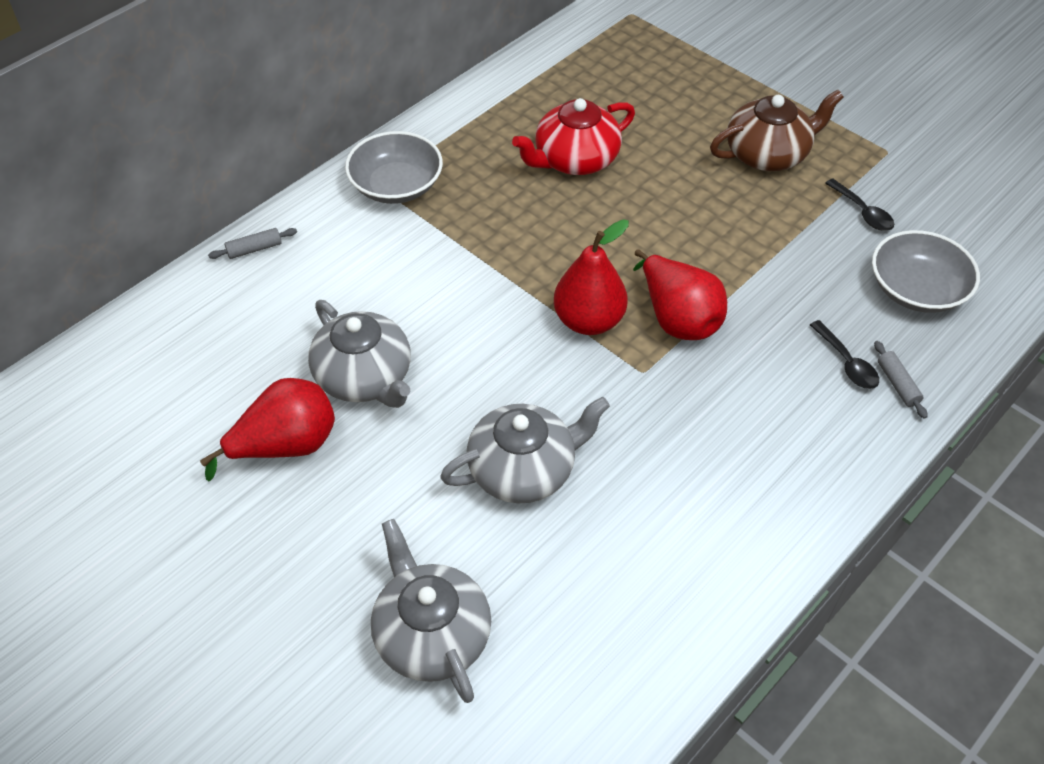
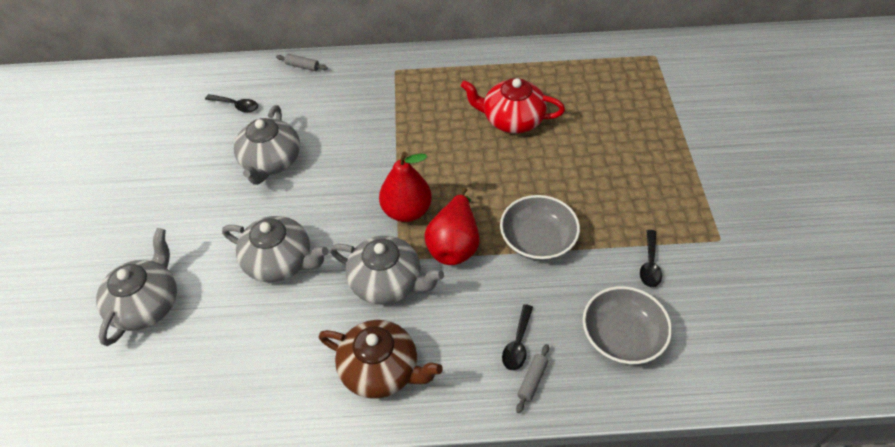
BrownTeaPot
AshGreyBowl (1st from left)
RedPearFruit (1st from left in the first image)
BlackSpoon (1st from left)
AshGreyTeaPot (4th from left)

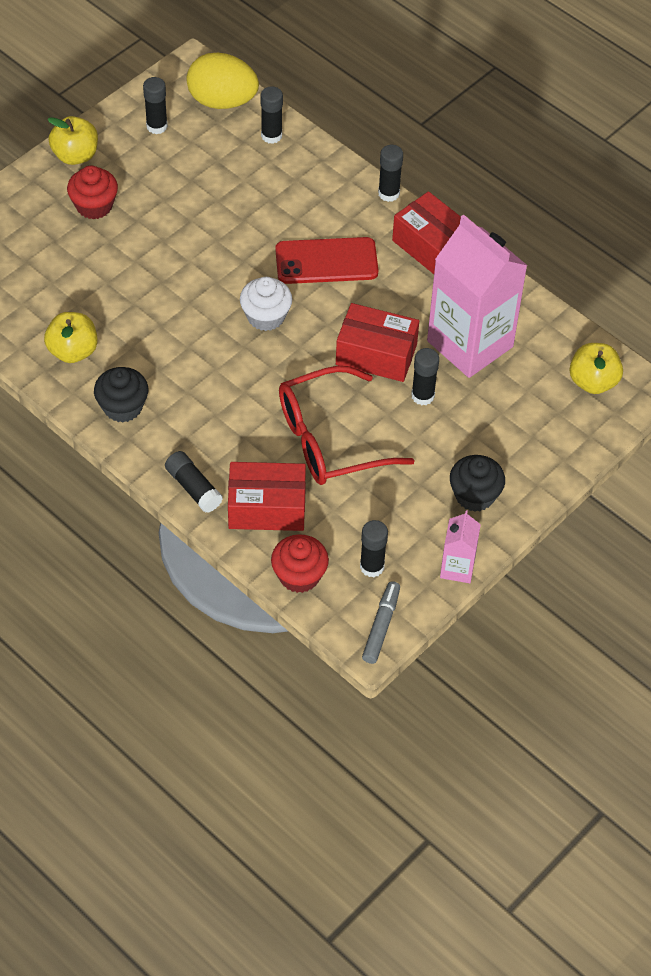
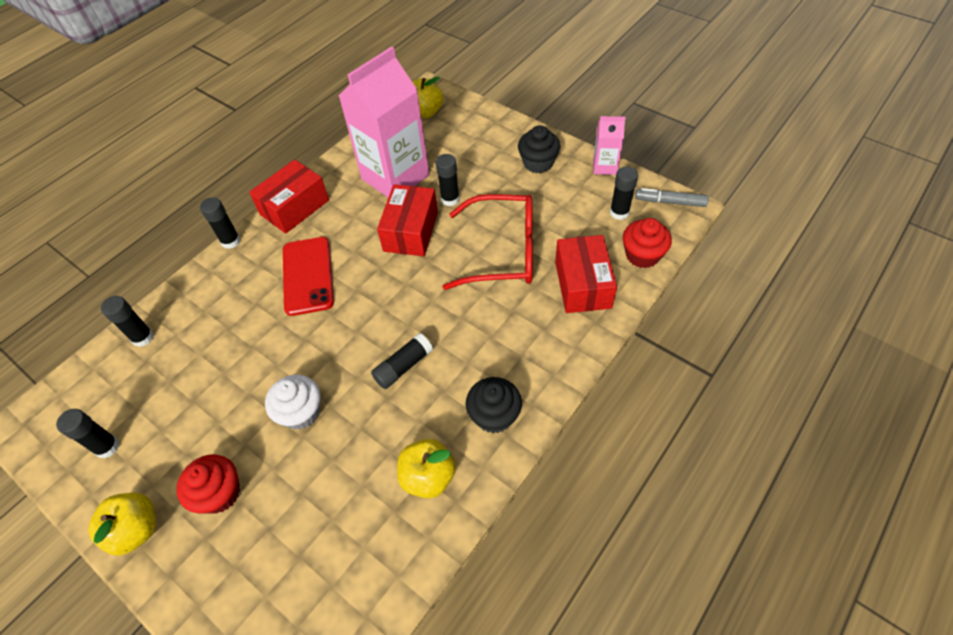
GoldenEgg
PureWhiteFairyCake
RedGlasses
BlackGlueStick (4th from left)

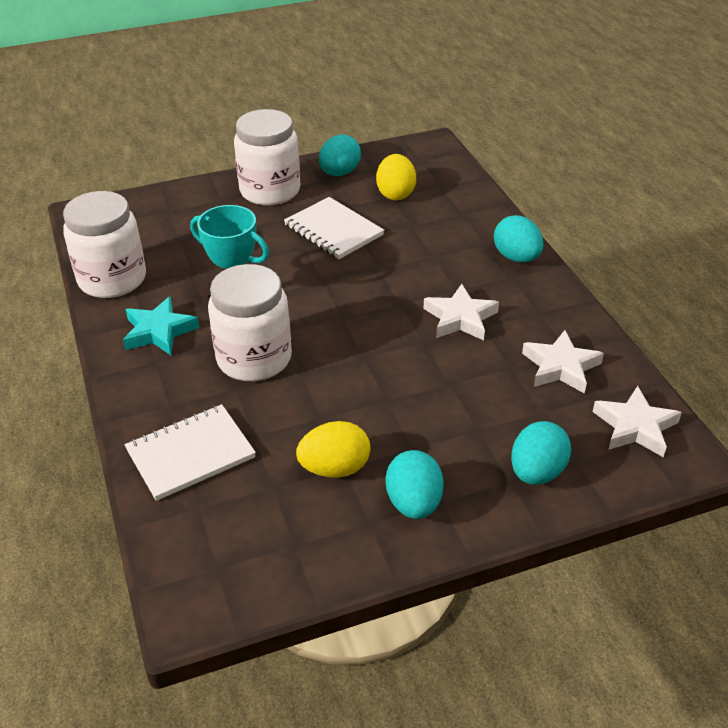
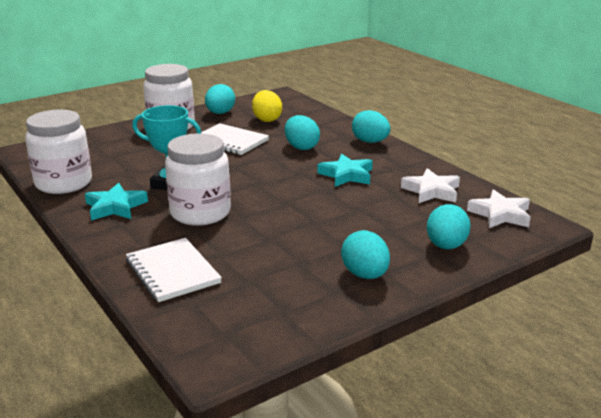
TealStar (2nd from left)
PureWhiteNotepad (1st from left)
GoldenEgg (1st from left in the first image)
TealEgg (2nd from left)

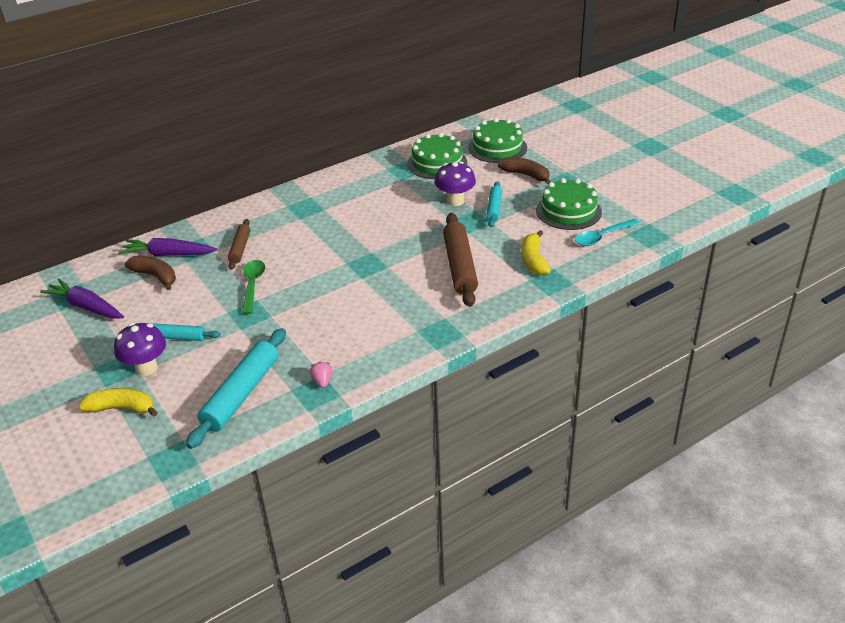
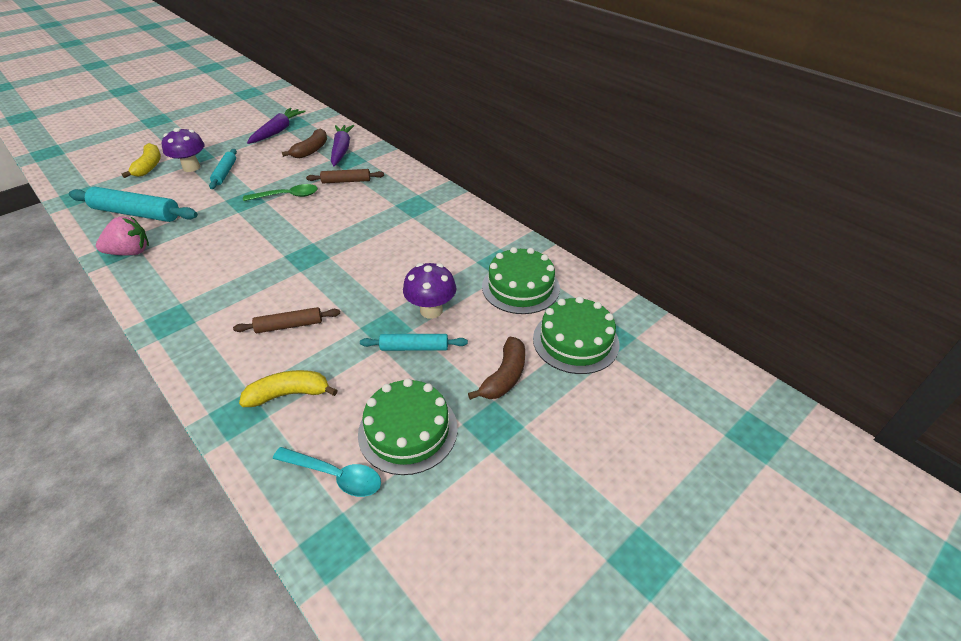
BrownRollingPin (1st from left)
TealSpoon
RosyToyStrawberry

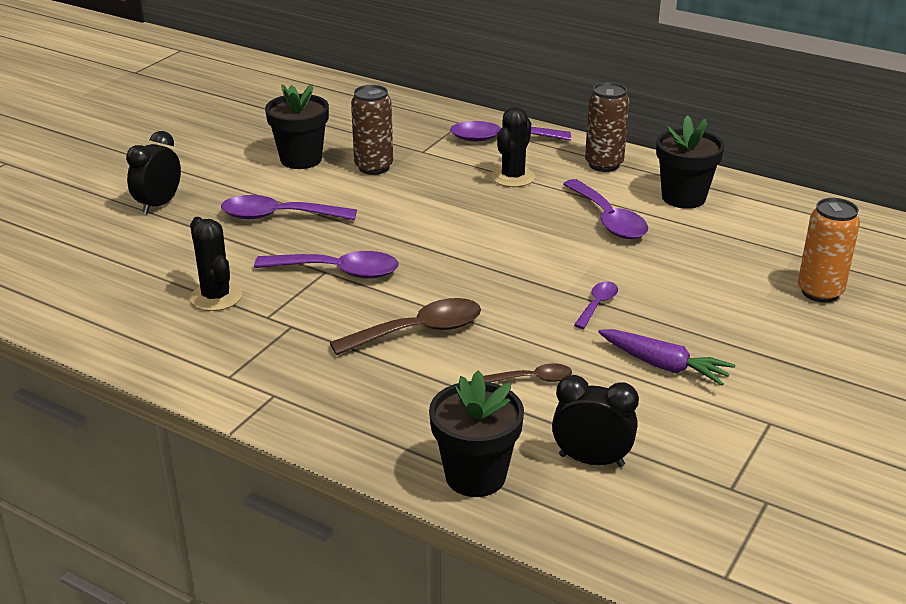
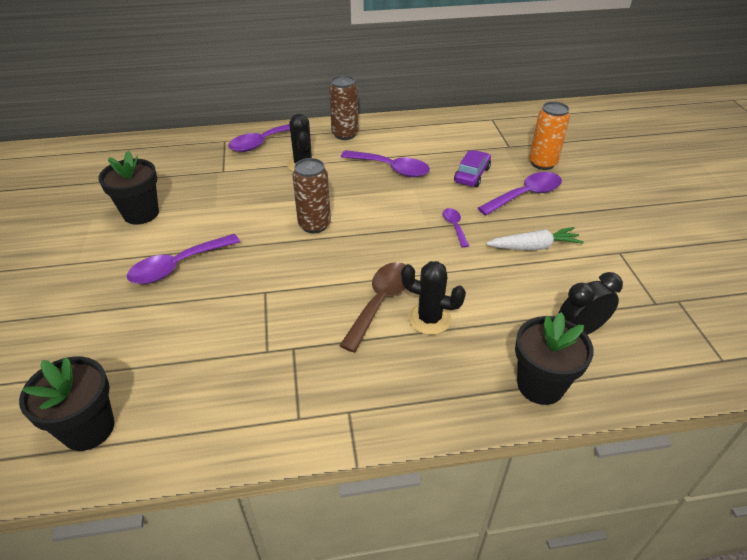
BrownSodaCan (1st from left)
BlackPottedPlant (1st from left)
BlackAlarmClock (1st from left in the first image)
BlackSaguaroCactus (2nd from left)
PurpleSpoon (5th from left)
PureWhiteToyCarrot
BrownSpoon (2nd from left in the first image)
PurpleToyCar

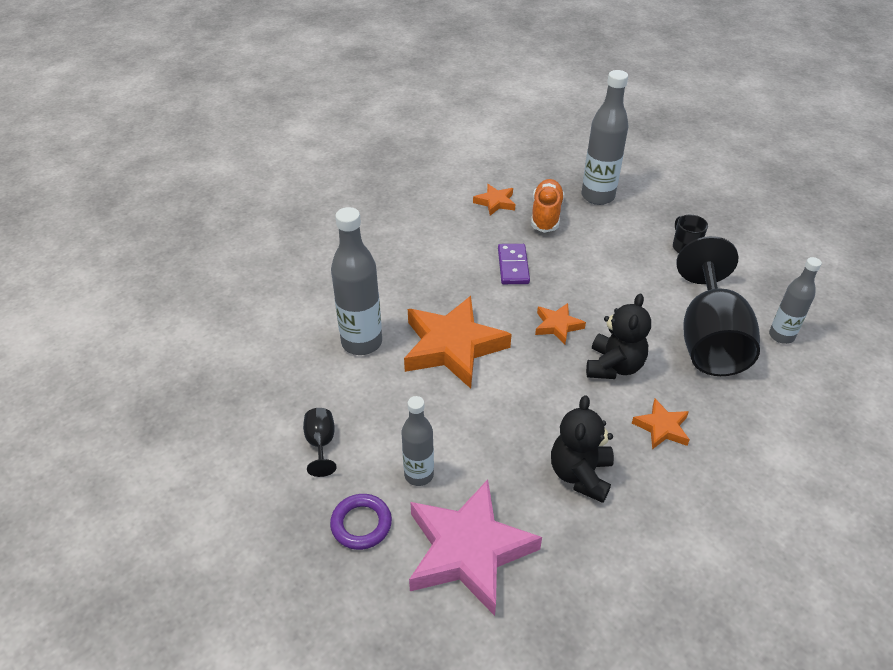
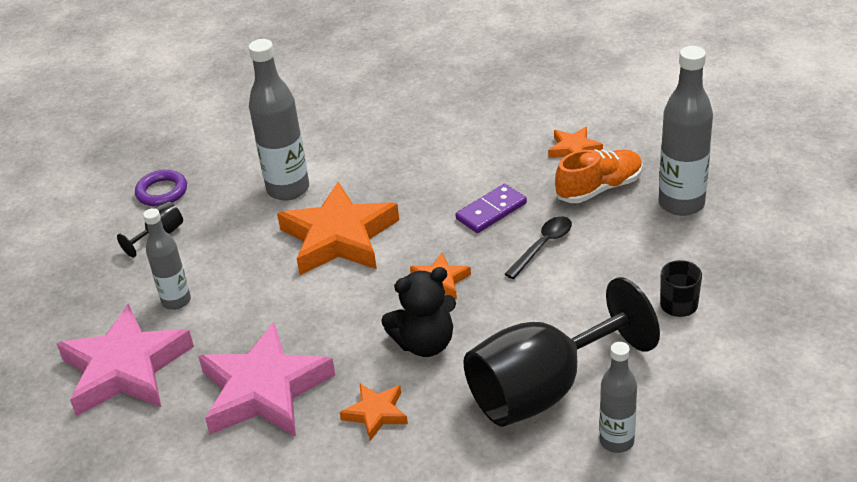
RosyStar (2nd from left)
PurpleTorus
BlackSpoon

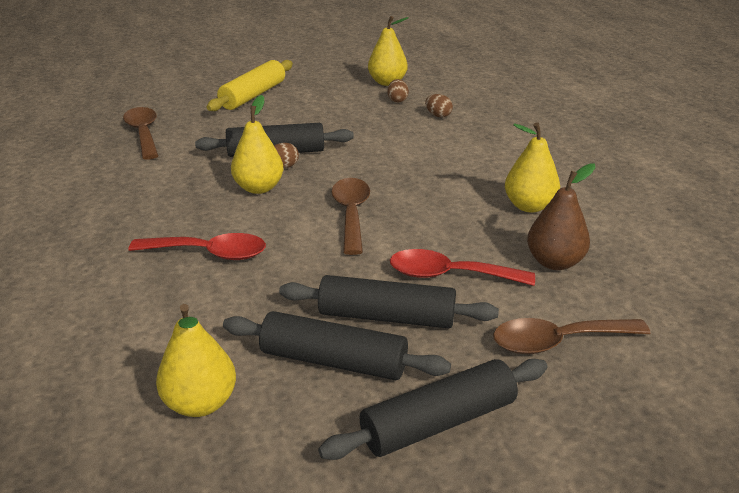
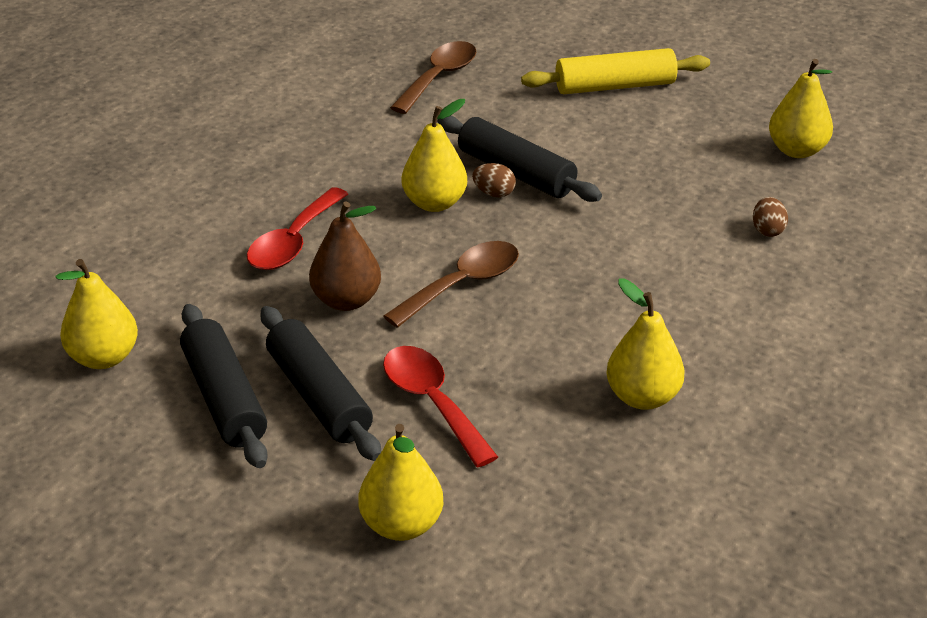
BrownEgg (2nd from left in the first image)
BrownPearFruit
RedSpoon (1st from left)
GoldenPearFruit (2nd from left)
BlackRollingPin (4th from left in the first image)

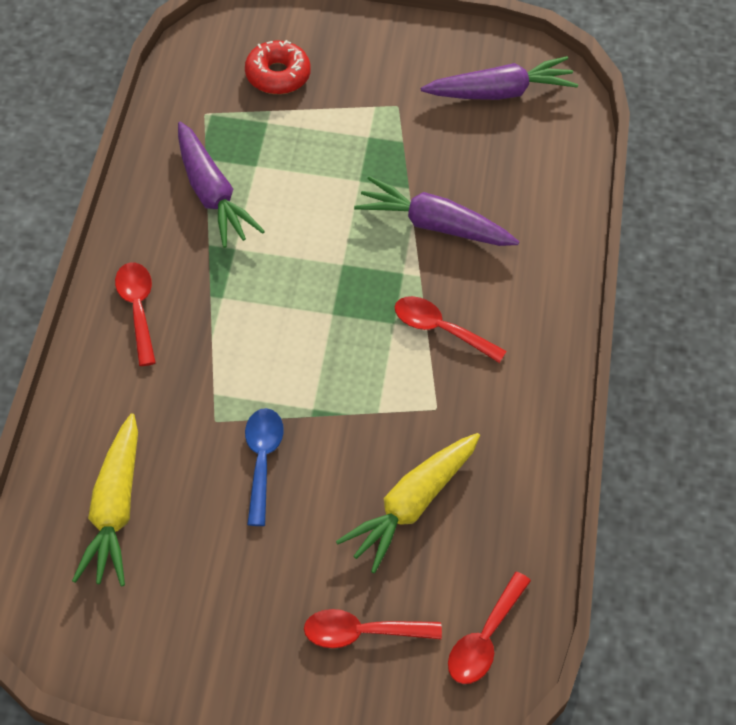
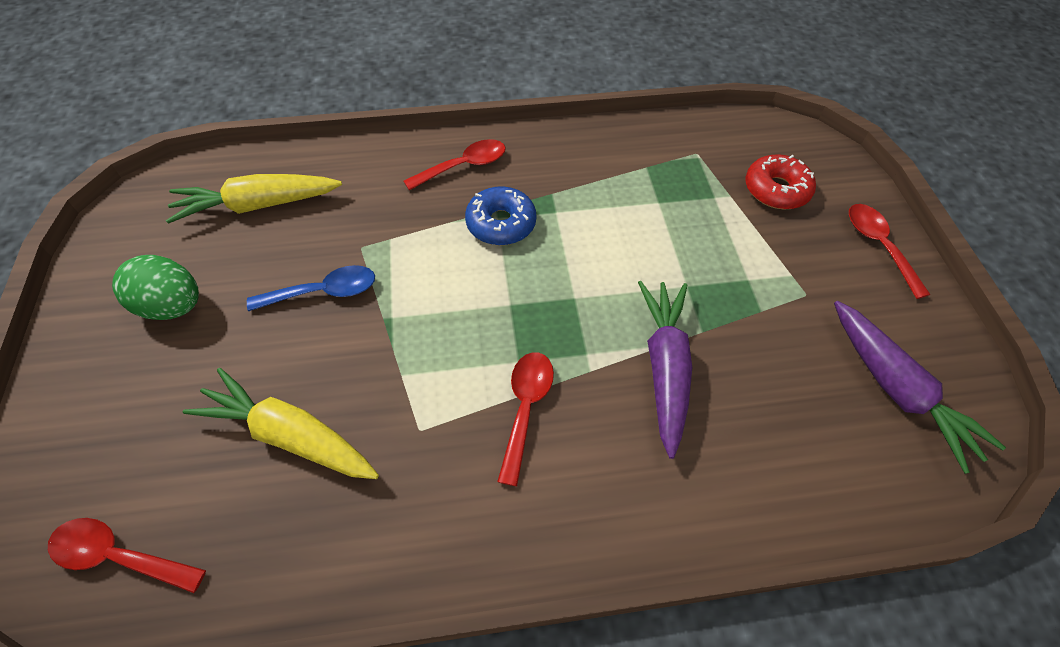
PurpleToyCarrot (1st from left in the first image)
RedSpoon (4th from left)
RoyalBlueGlazedDonut
GreenEgg

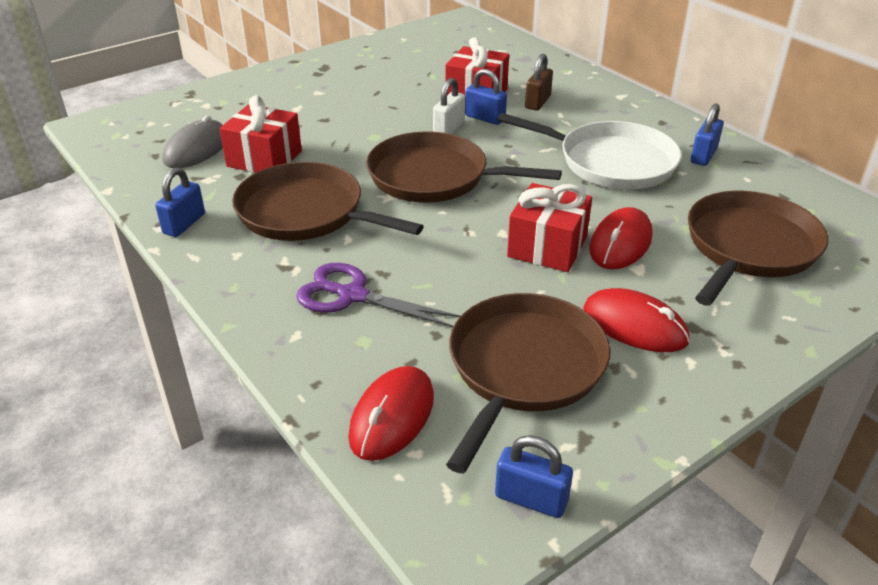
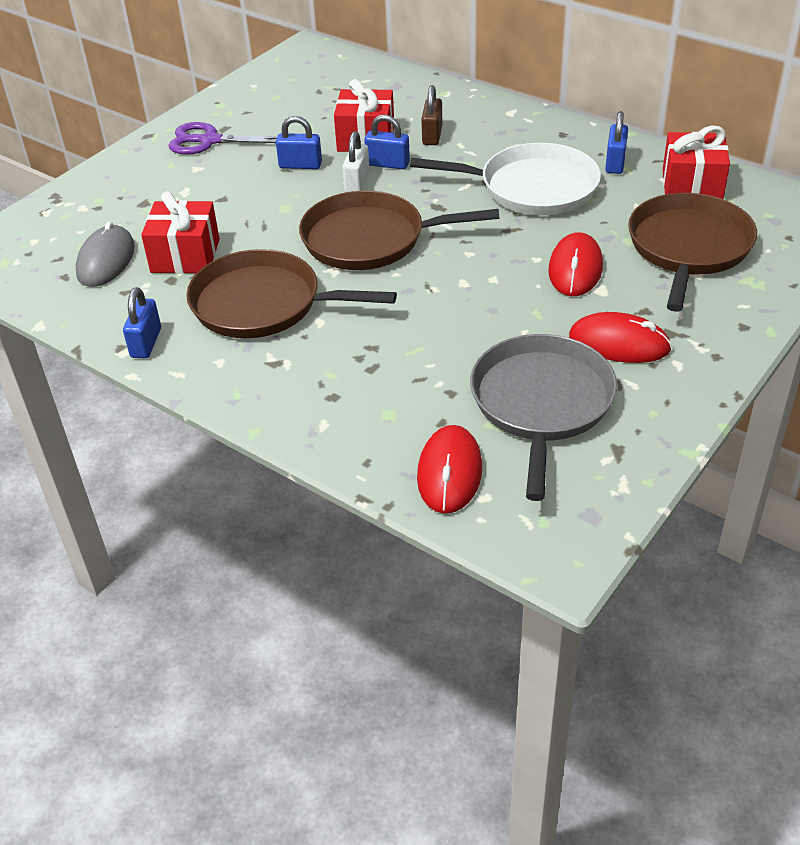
RedGift (3rd from left)
PurpleScissors
AshGreyPan
RoyalBlueLock (2nd from left)

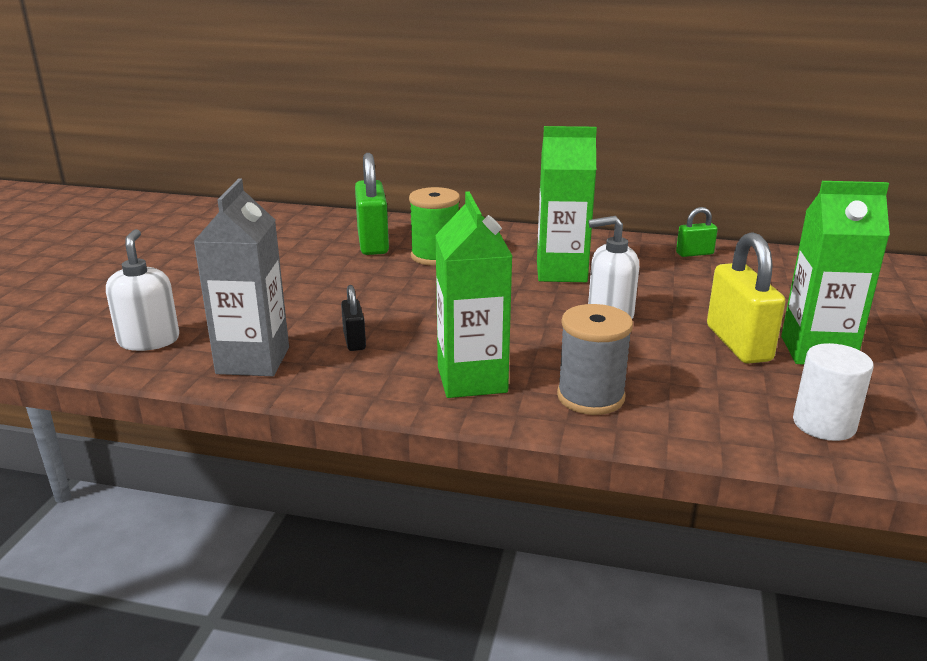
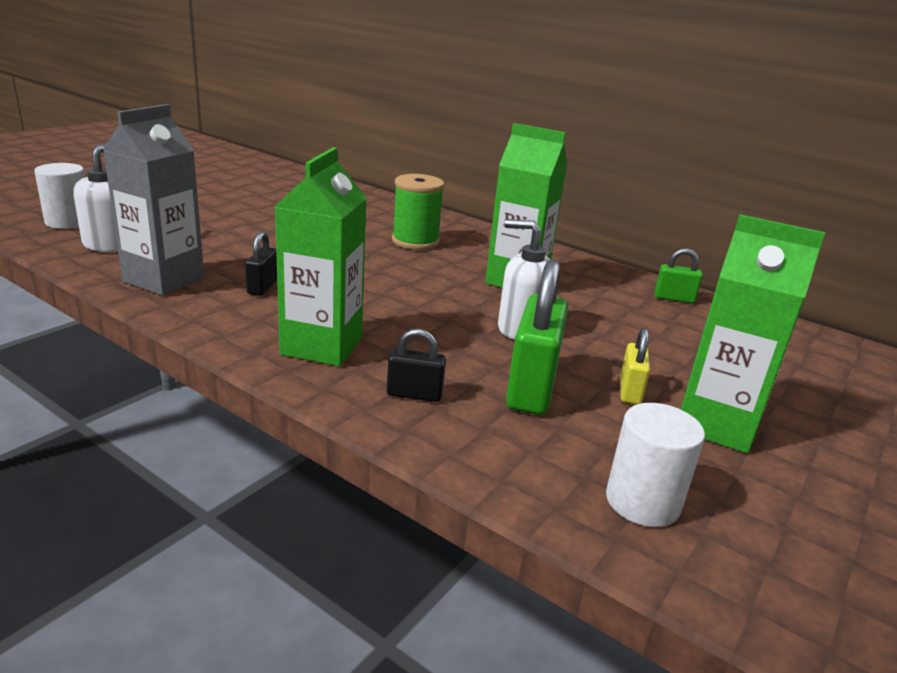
GreenLock (1st from left)
GoldenLock
BlackLock (2nd from left)
PureWhiteCylinder (1st from left)

